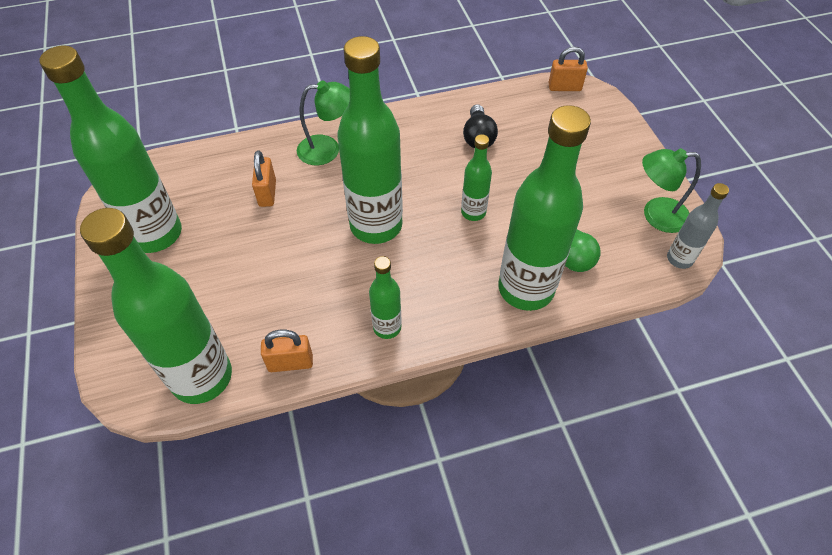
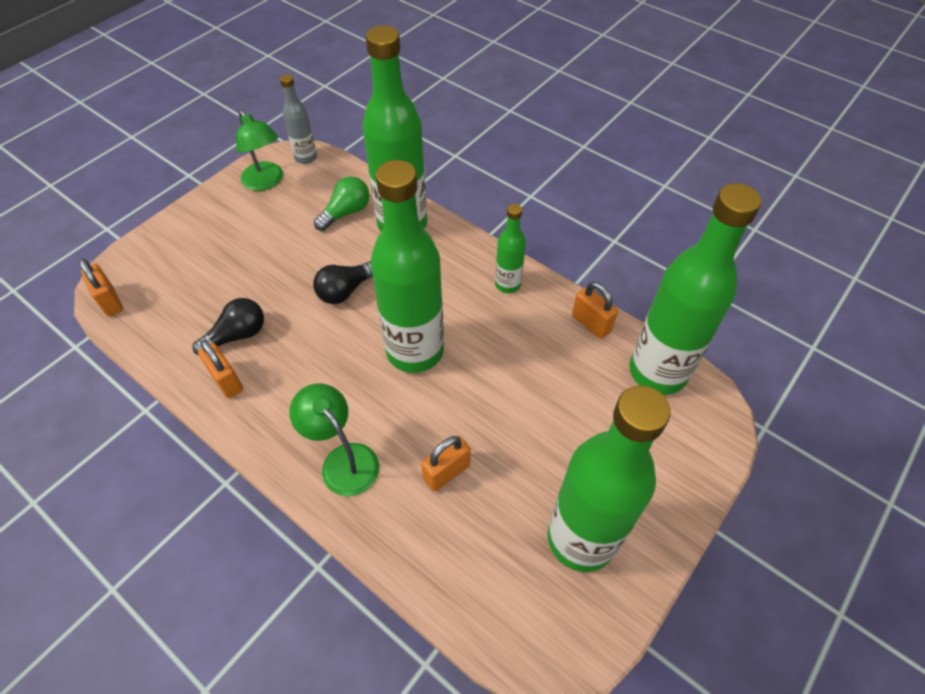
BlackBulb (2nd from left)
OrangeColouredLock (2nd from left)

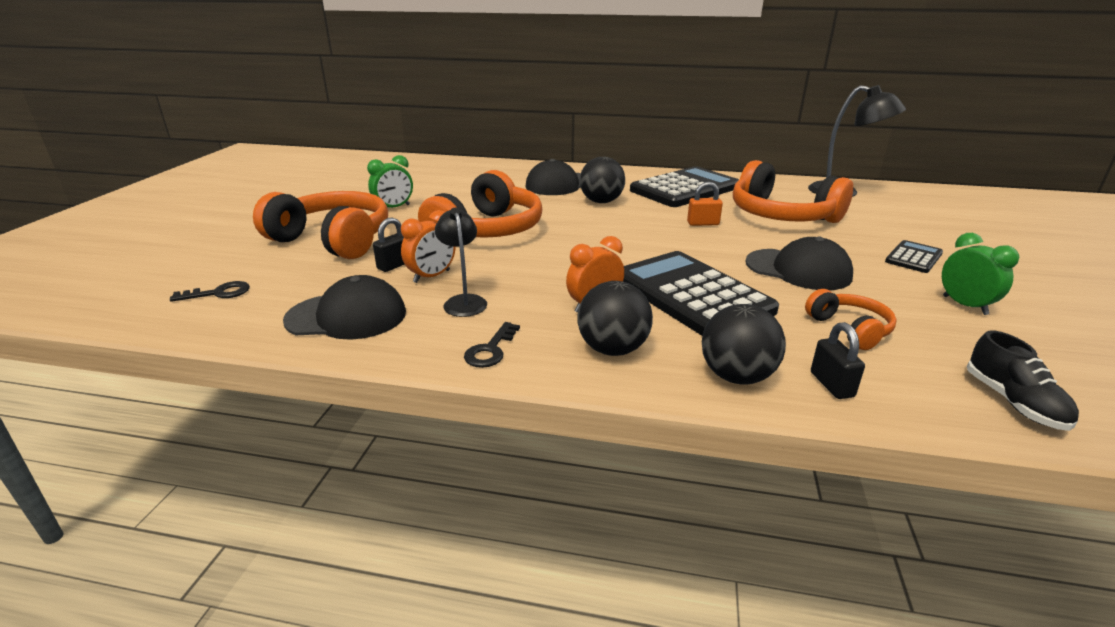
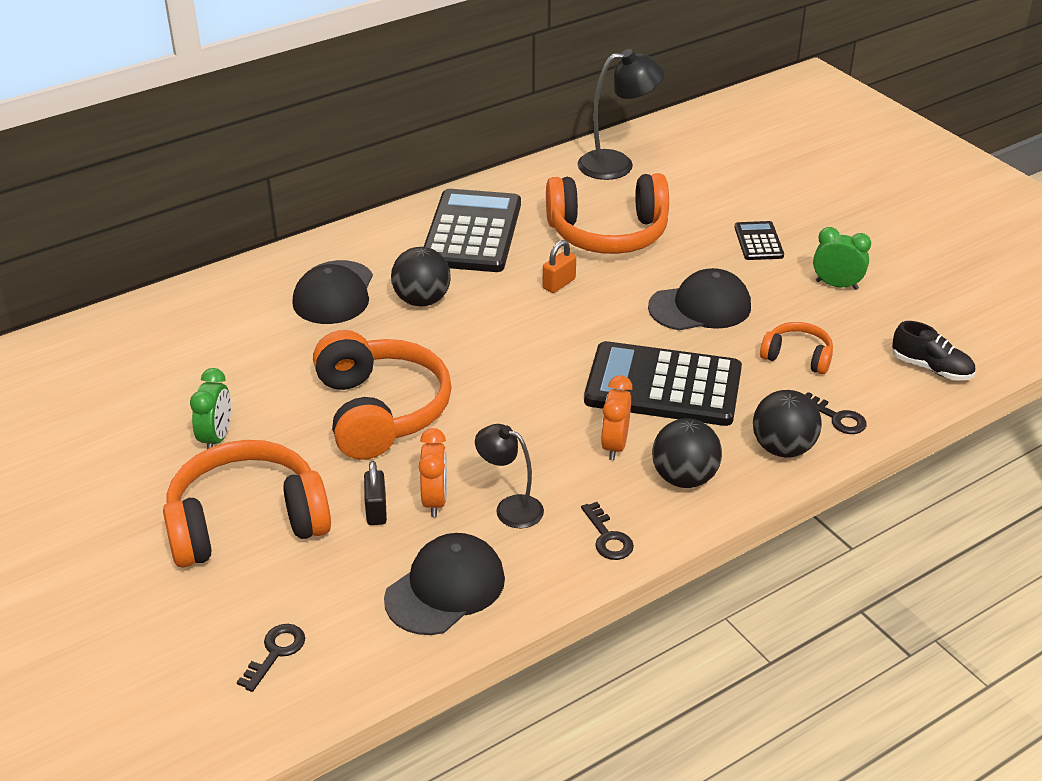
BlackDoorKey (3rd from left)

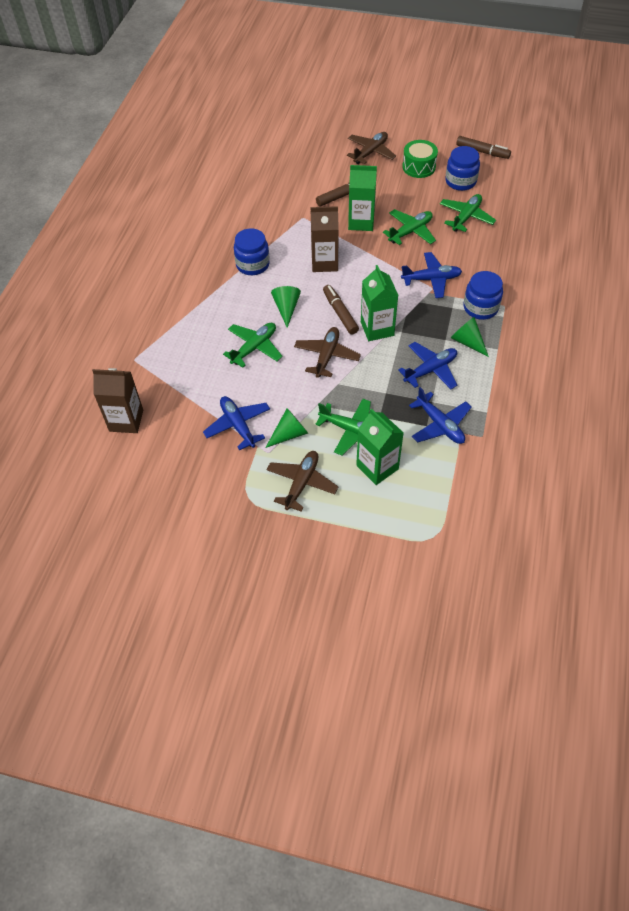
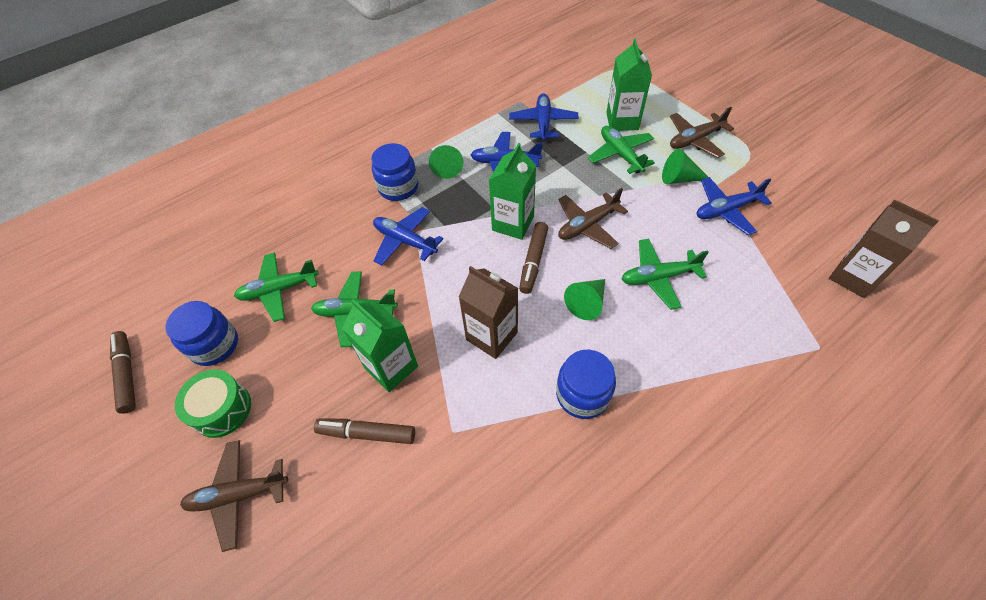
RoyalBlueAeroplane (4th from left)

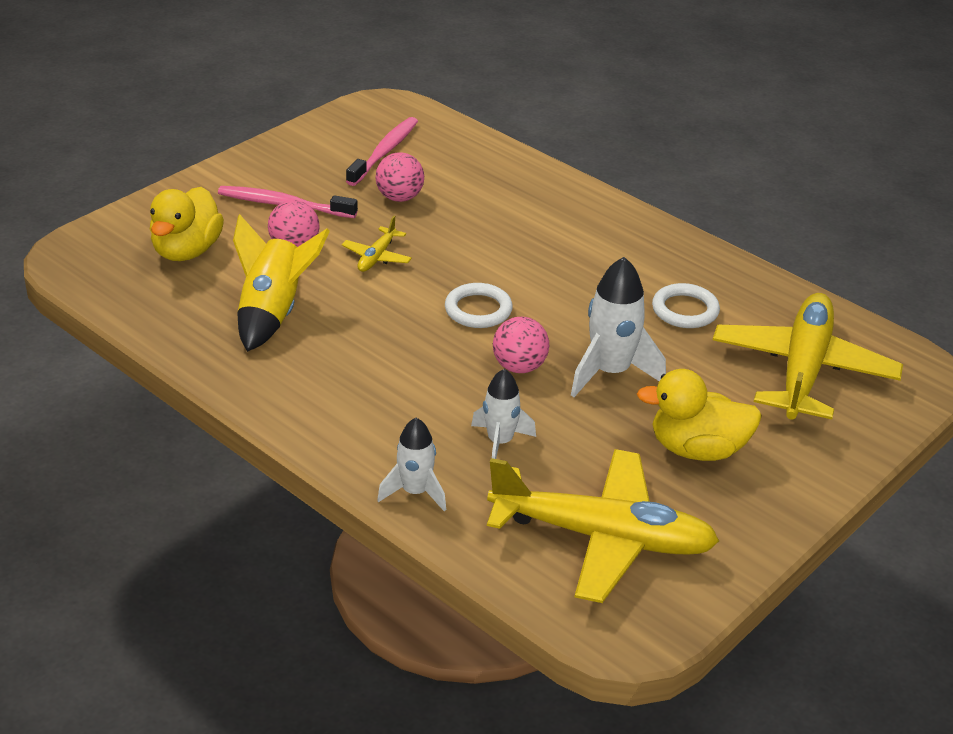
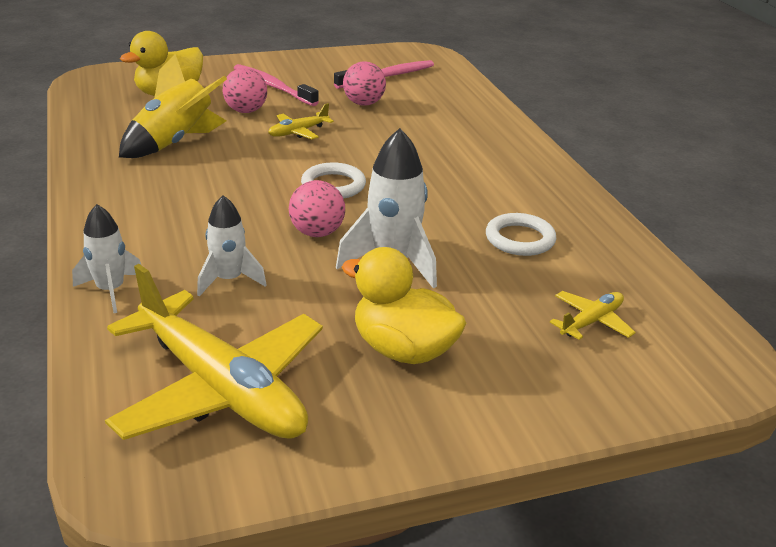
GoldenAeroplane (3rd from left)

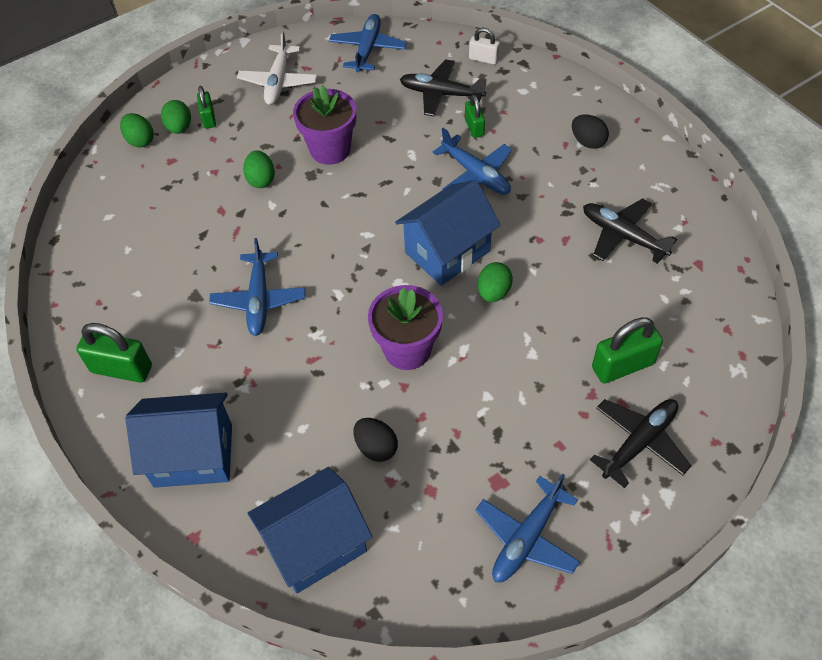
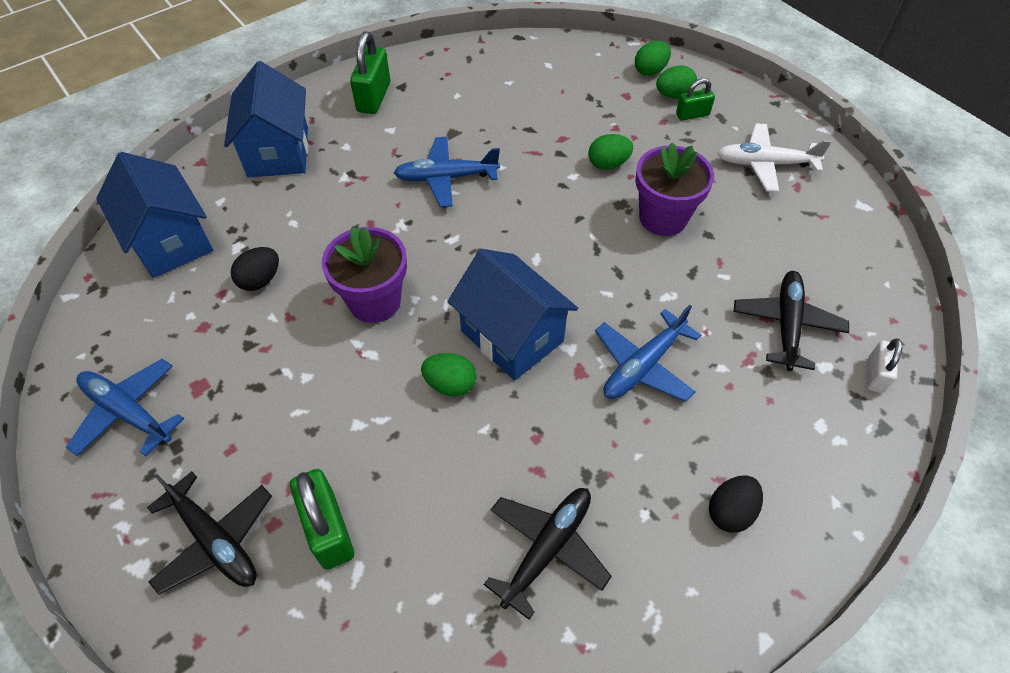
RoyalBlueAeroplane (2nd from left in the first image)
GreenLock (3rd from left in the first image)

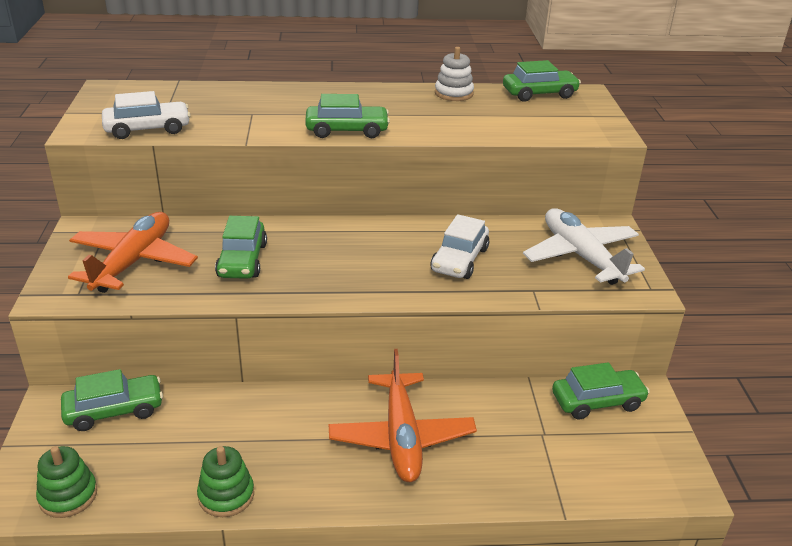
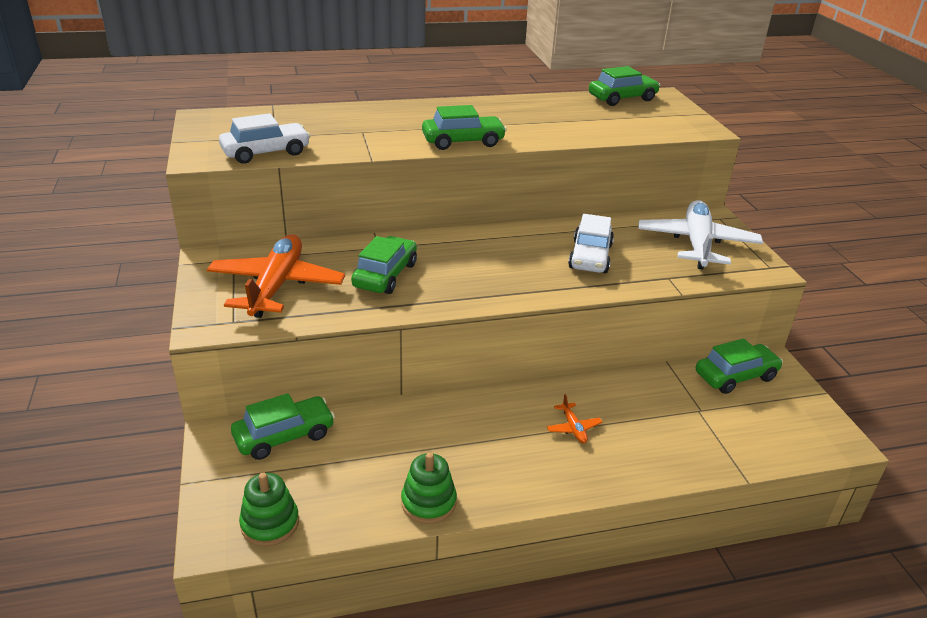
PureWhiteStackingToy
PureWhiteAeroplane
GreenToyCar (2nd from left)
OrangeColouredAeroplane (2nd from left)

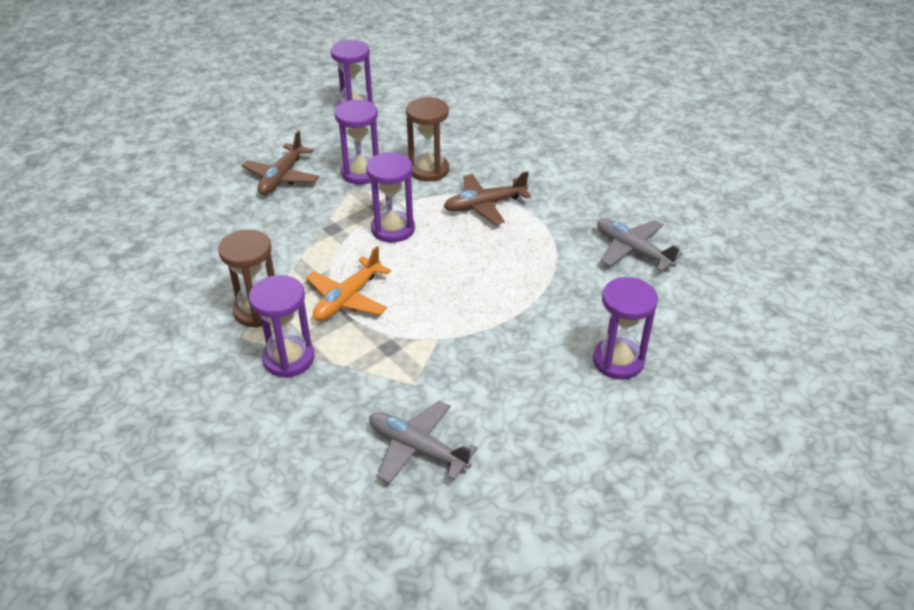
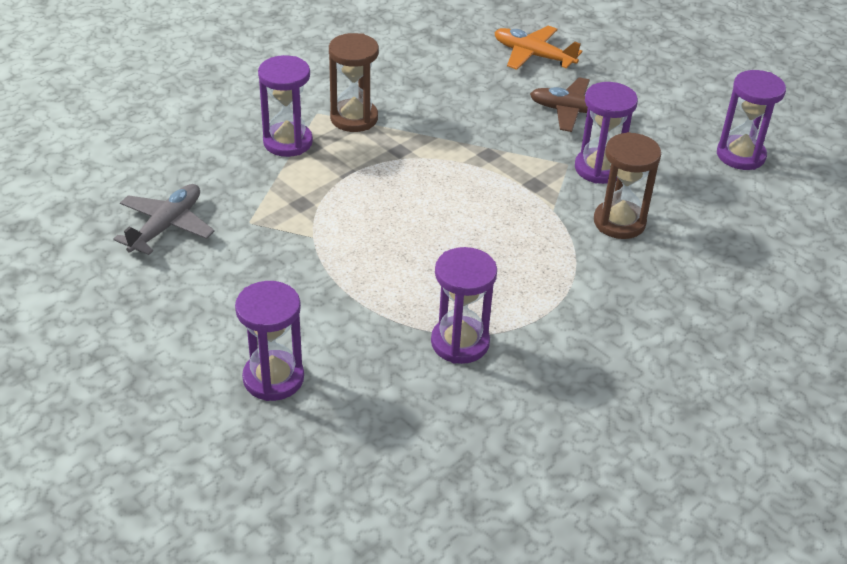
PurpleSandTimer (3rd from left)
BrownAeroplane (2nd from left in the first image)
AshGreyAeroplane (2nd from left in the first image)
OrangeColouredAeroplane

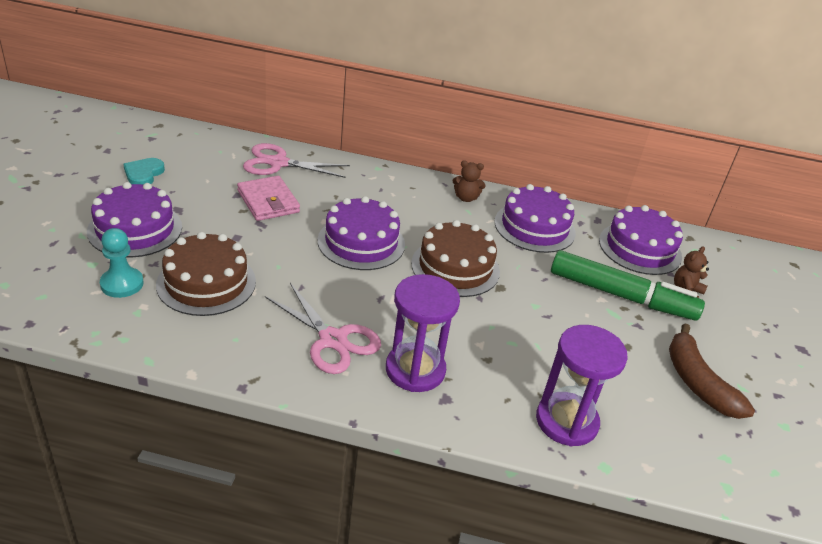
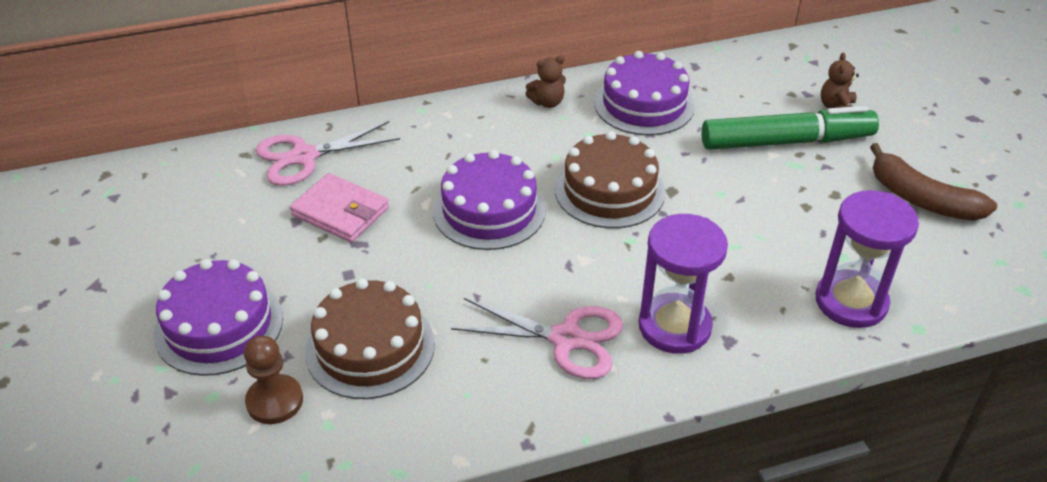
TealHeartShape
PurpleCake (4th from left in the first image)
BrownGamePawn

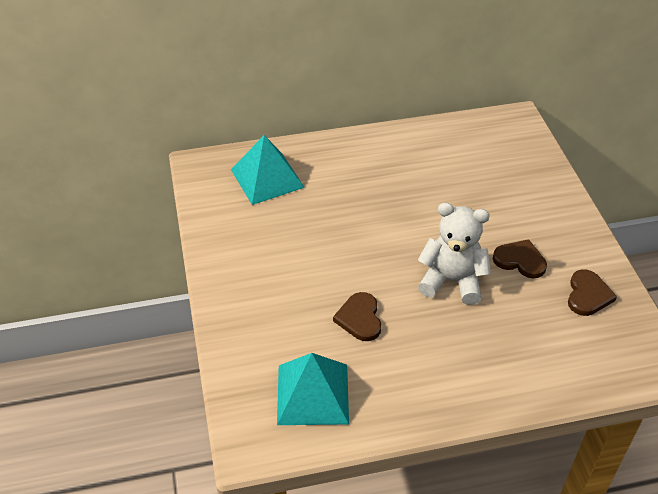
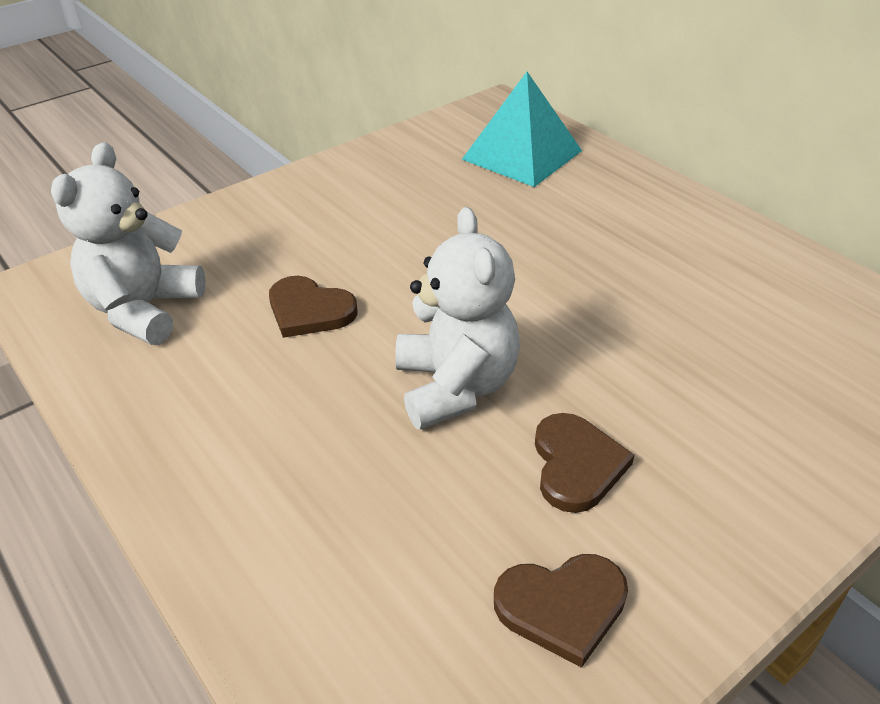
BrownHeartShape (1st from left)
PureWhiteTeddyBear (1st from left)

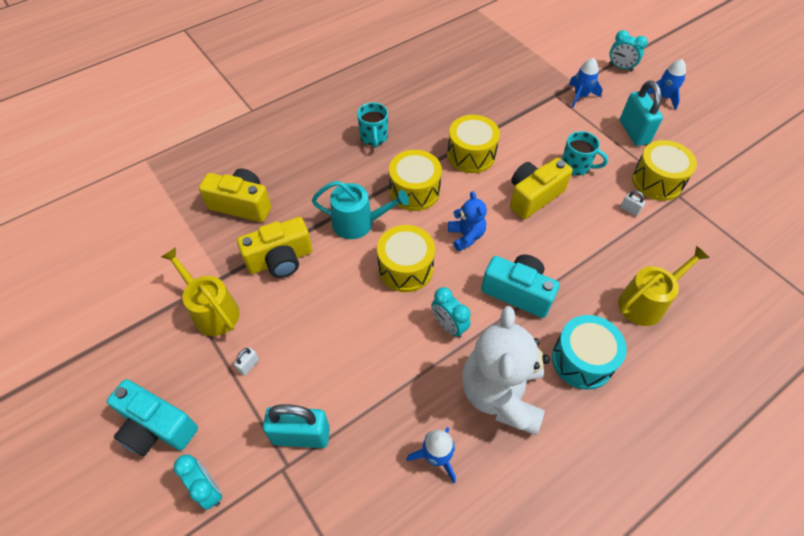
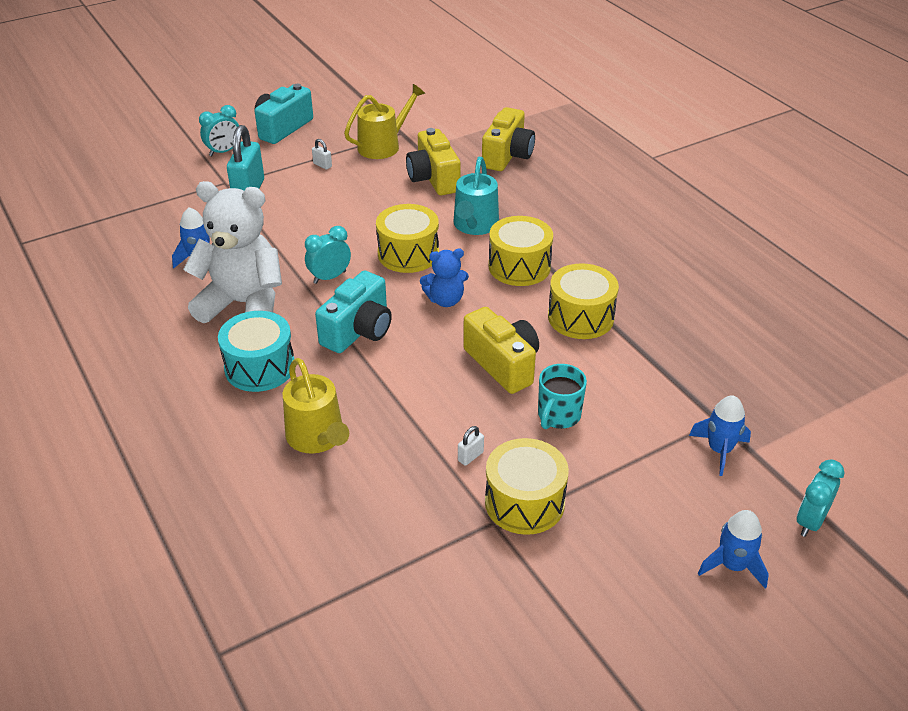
TealLock (2nd from left in the first image)
TealMug (1st from left in the first image)

